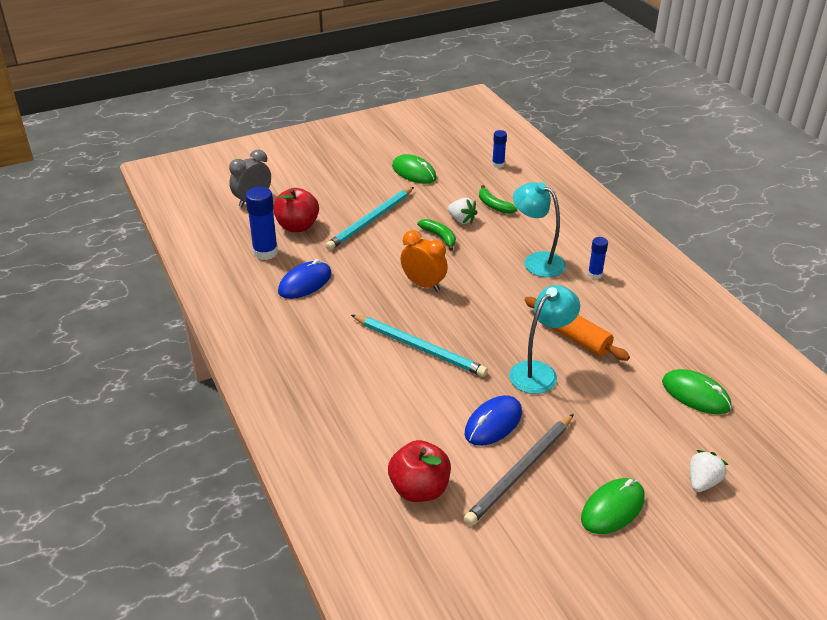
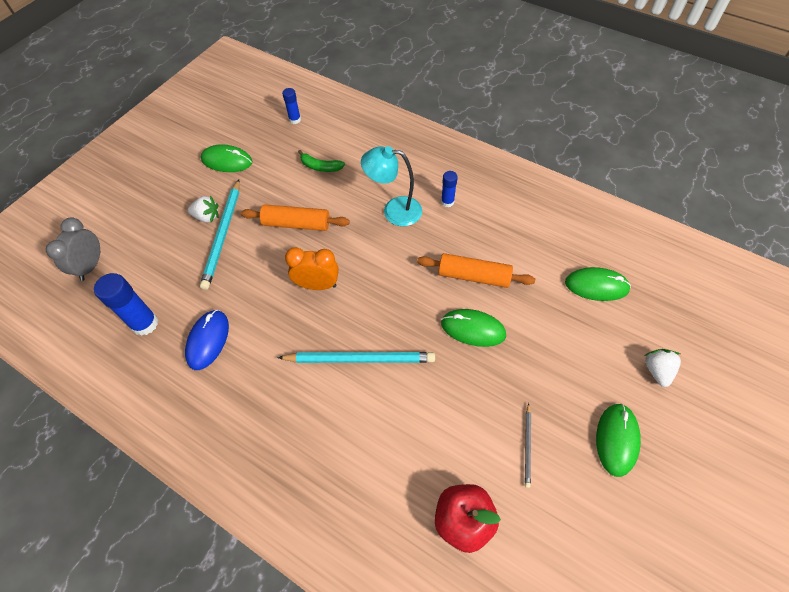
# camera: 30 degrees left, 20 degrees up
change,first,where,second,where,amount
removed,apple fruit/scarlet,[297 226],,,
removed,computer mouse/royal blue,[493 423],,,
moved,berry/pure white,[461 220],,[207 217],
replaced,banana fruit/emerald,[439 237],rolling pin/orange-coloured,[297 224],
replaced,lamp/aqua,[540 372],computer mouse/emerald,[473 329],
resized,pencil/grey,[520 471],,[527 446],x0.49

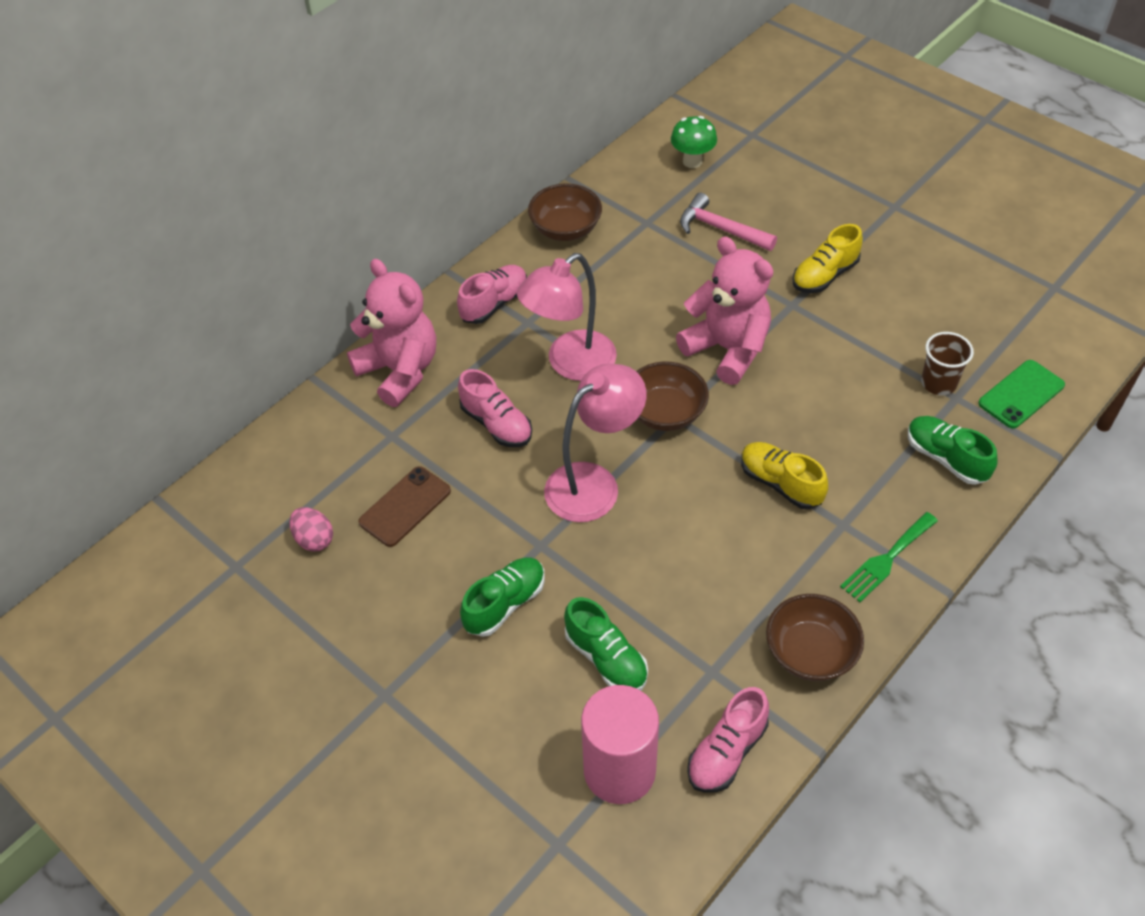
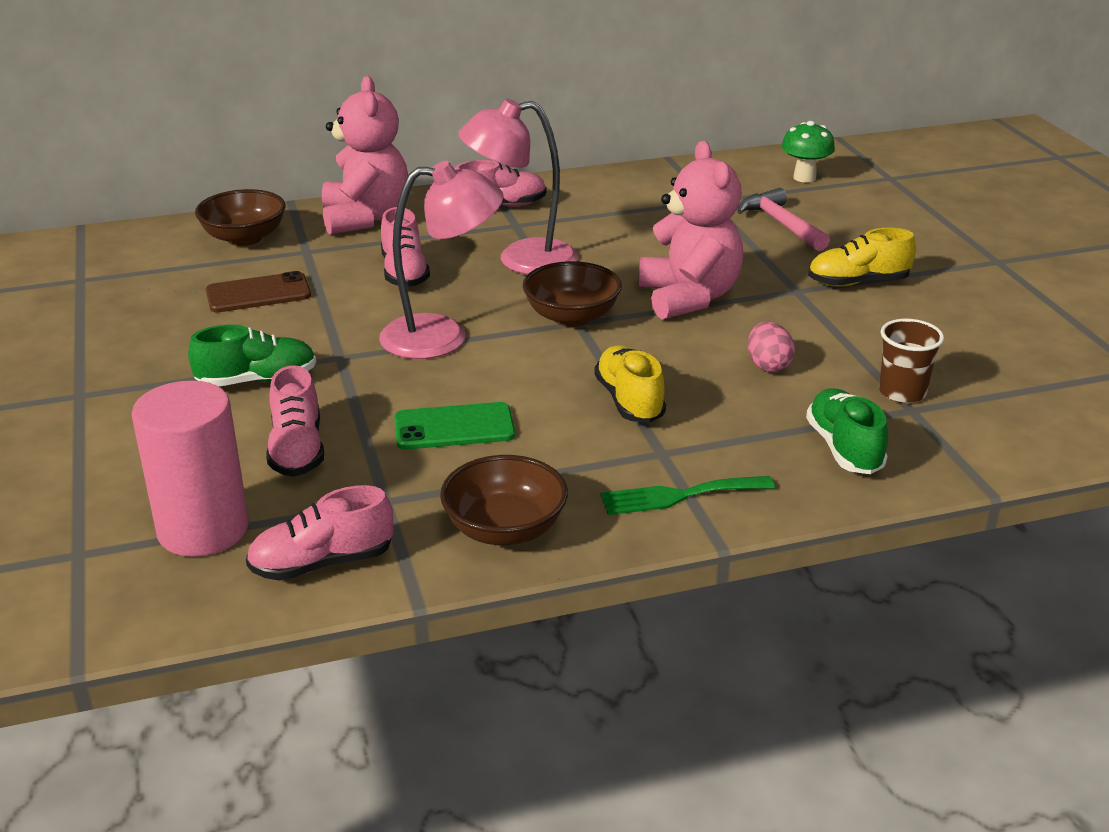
# camera: 30 degrees right, 20 degrees down
change,first,where,second,where,amount
moved,egg shape/rose-pink,[314 539],,[768 365],
moved,deep dish/russet,[565 229],,[244 238],
moved,smartphone/emerald,[1021 394],,[454 427],
recoloured,lace-up shoe/emerald,[606 658],lace-up shoe/rose-pink,[297 450],

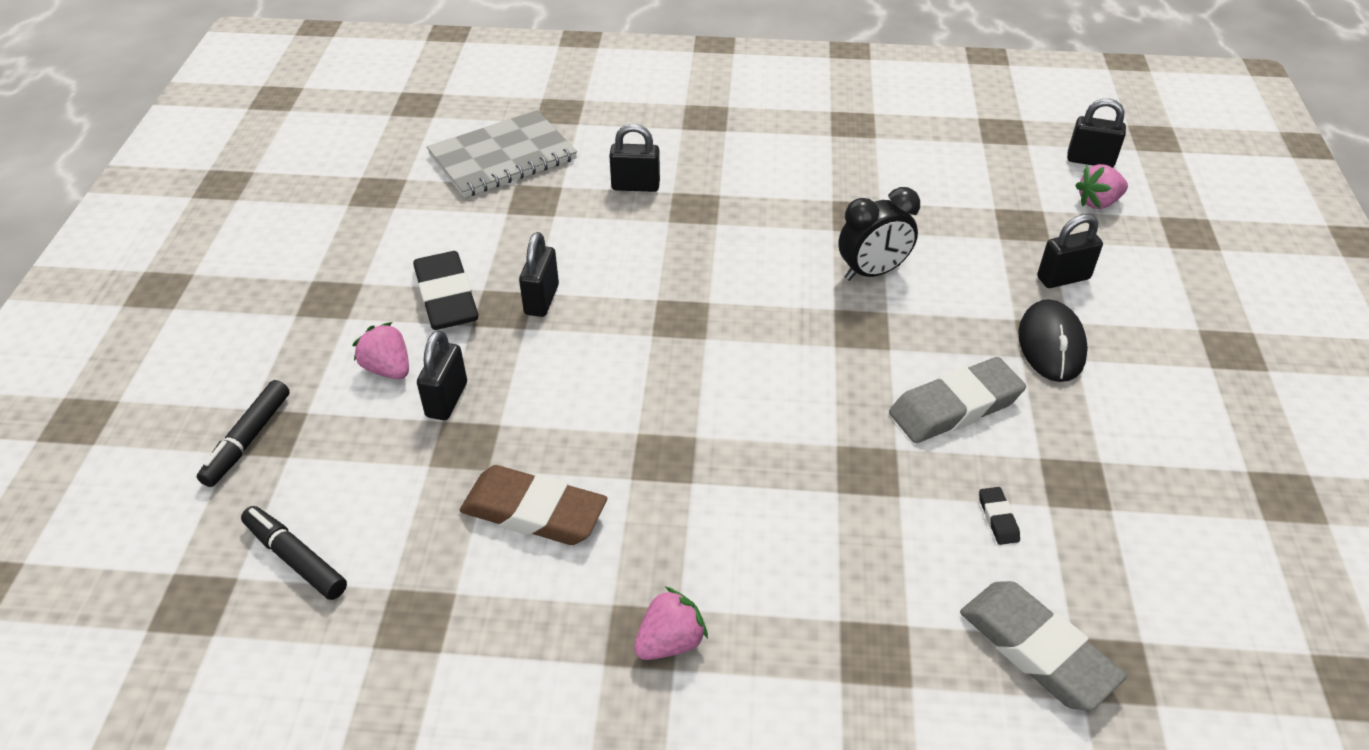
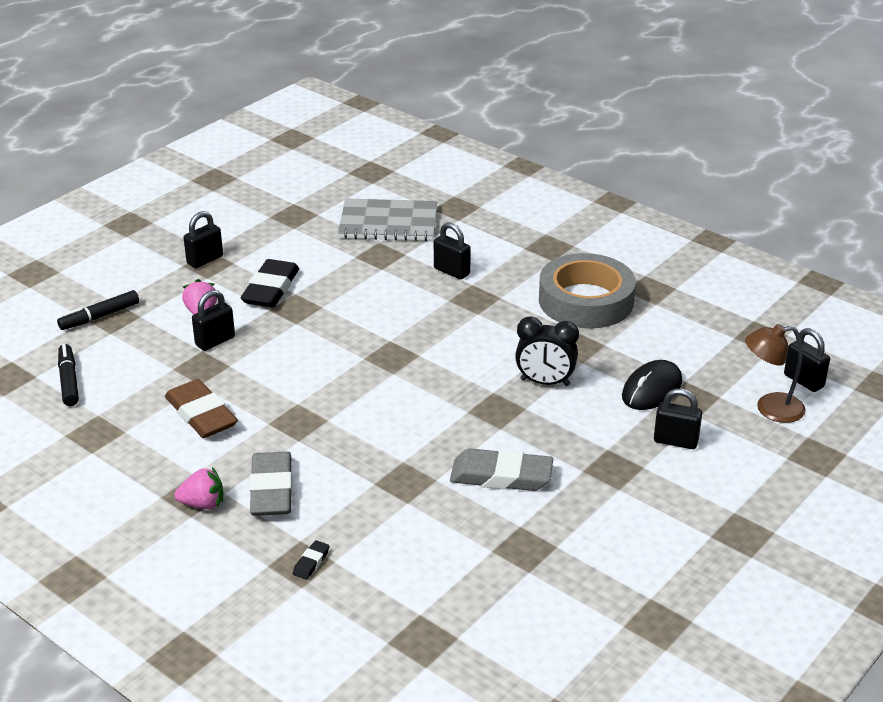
# camera: 35 degrees right, 10 degrees down
change,first,where,second,where,amount
added,,,roll of tape/grey,[586 301],
moved,small lock/ebony,[541 300],,[205 260],
moved,pencil eraser/grey,[1037 649],,[272 489],
moved,pencil eraser/ebony,[998 518],,[311 562],
moved,computer mouse/ebony,[1051 344],,[651 389],
replaced,berry/rose-pink,[1098 202],lamp/russet,[770 409],

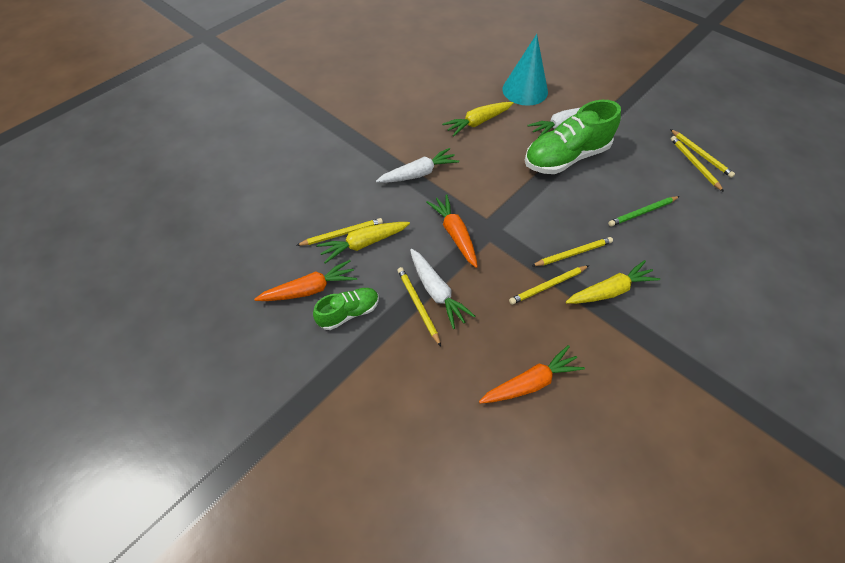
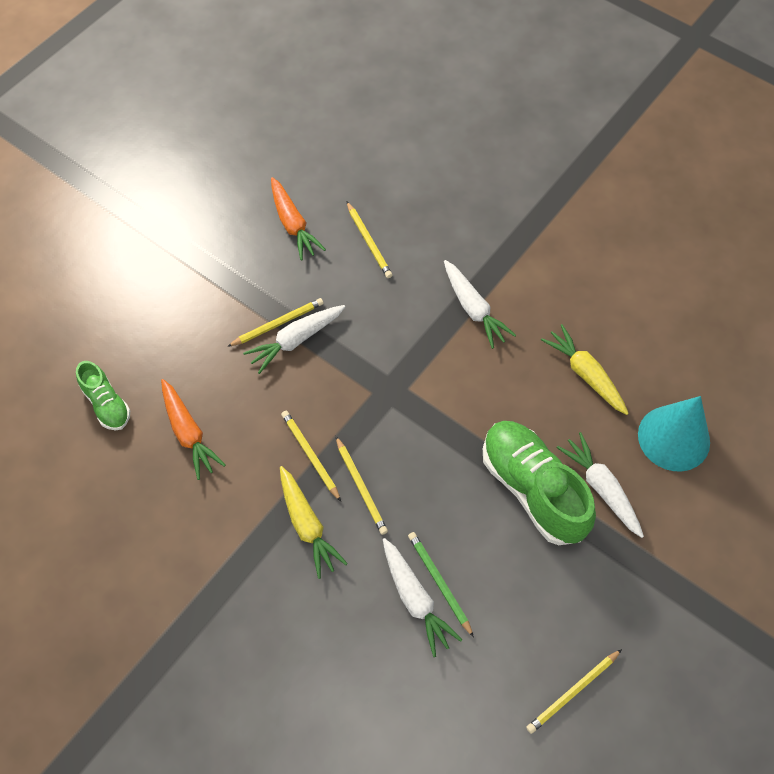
# camera: 85 degrees right, 5 degrees up
change,first,where,second,where,amount
removed,toy carrot/golden,[364 243],,,
removed,toy carrot/orange-coloured,[455 234],,,
removed,pencil/golden,[694 164],,,
added,,,toy carrot/pure white,[415 599],
moved,lace-up shoe/emerald,[349 313],,[107 404],

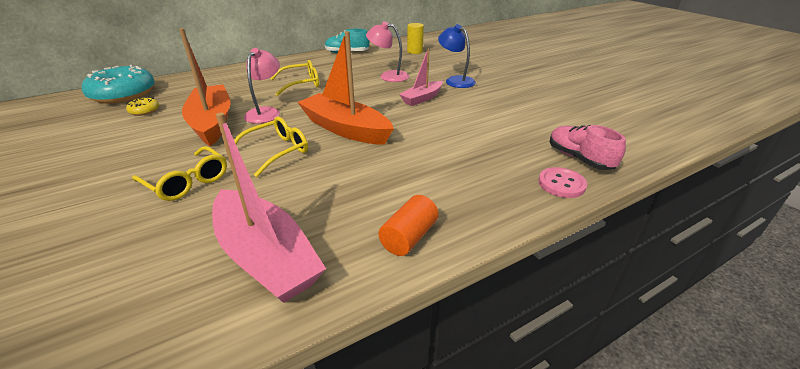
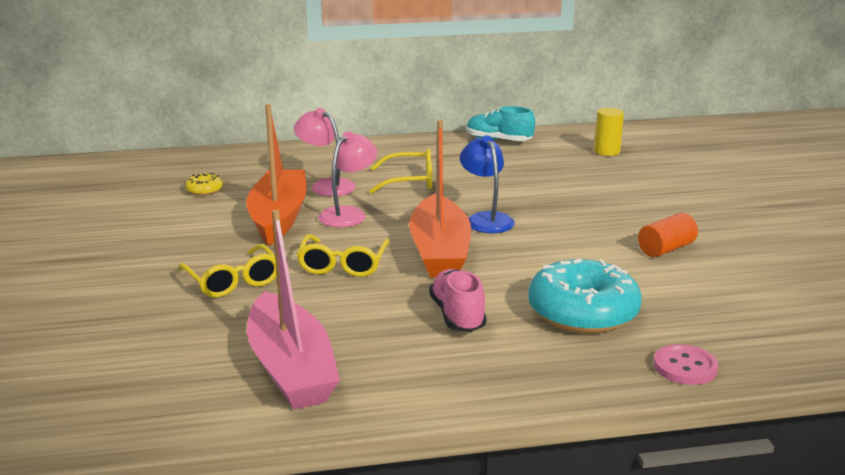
# camera: 20 degrees right, 10 degrees down
change,first,where,second,where,amount
removed,boat/rose-pink,[422 98],,,
moved,glazed donut/aqua,[123 94],,[583 312],
moved,lamp/rose-pink,[388 76],,[326 185],
moved,solid cylinder/orange-coloured,[409 237],,[666 249],
moved,lamp/royal blue,[455 80],,[486 219],
moved,lace-up shoe/rose-pink,[579 158],,[457 315],
turned,glasses/golden,[277 151],,[343 265],120 degrees clockwise
turned,boat/orange-coloured,[345 129],,[440 251],150 degrees counterclockwise

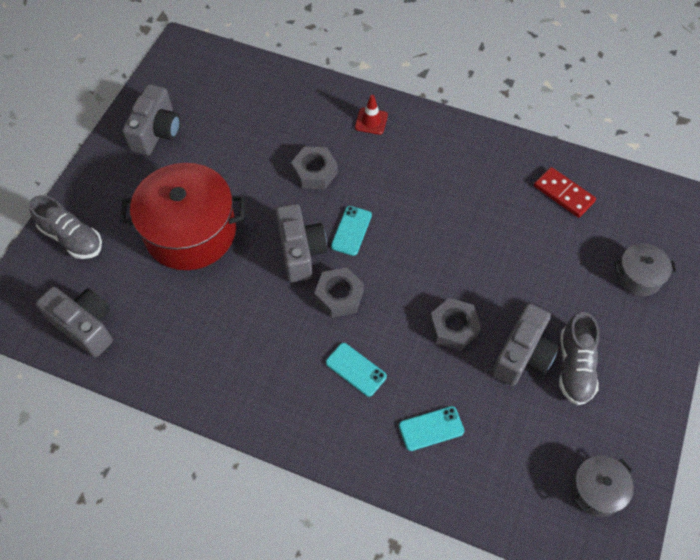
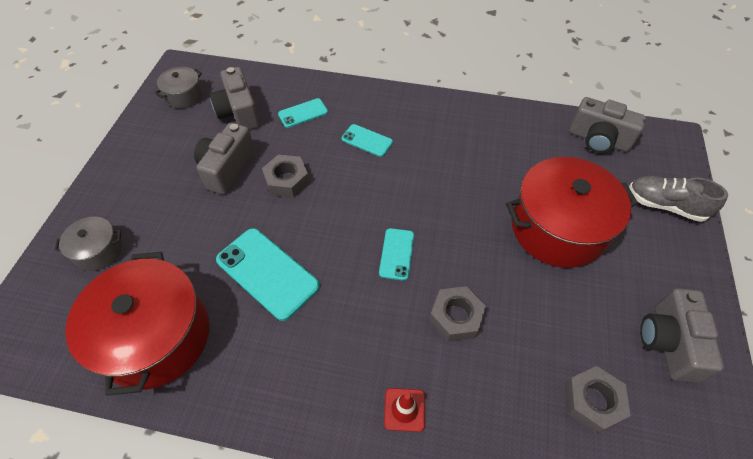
# camera: 170 degrees right, 5 degrees down
change,first,where,second,where,amount
removed,lace-up shoe/grey,[574 367],,,
added,,,smartphone/aqua,[267 273],
moved,compact camera/grey,[300 251],,[239 112],
moved,hexagon nut/grey,[339 296],,[592 402],
replaced,domino piece/scarlet,[563 194],cooking pot/scarlet,[156 336],

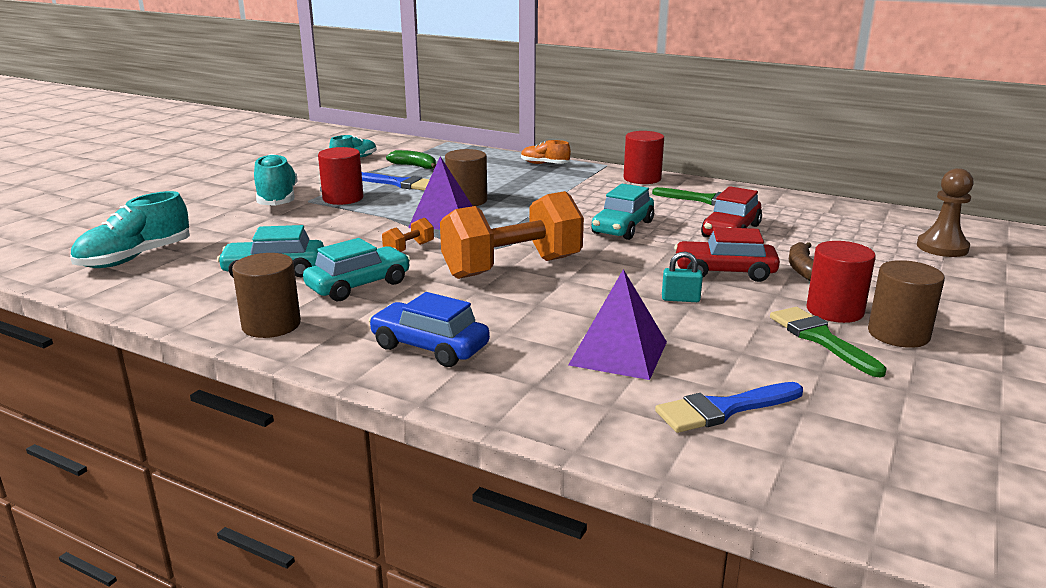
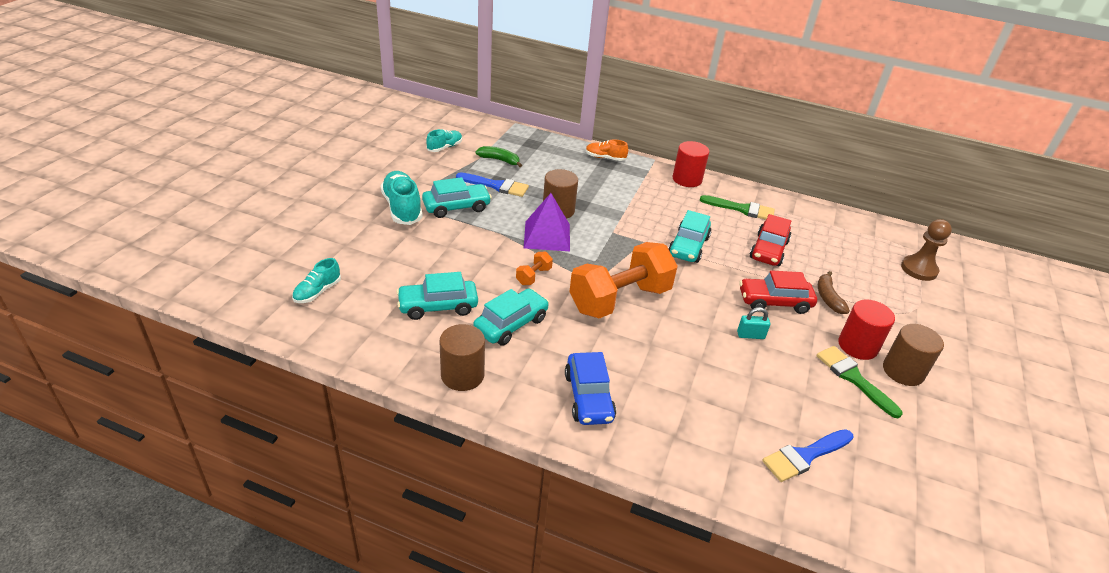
# camera: 10 degrees left, 15 degrees up
change,first,where,second,where,amount
removed,pyramid/violet,[618 353],,,
replaced,solid cylinder/scarlet,[343 198],car/aqua,[456 207],
turned,car/royal blue,[429 347],,[588 397],120 degrees counterclockwise
resized,lace-up shoe/aqua,[135 258],,[317 292],x0.59

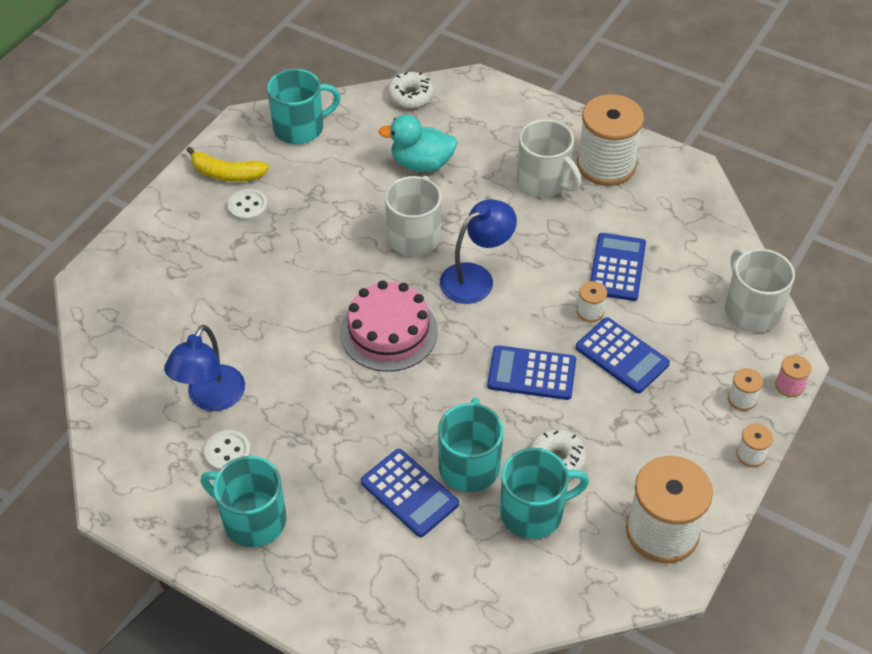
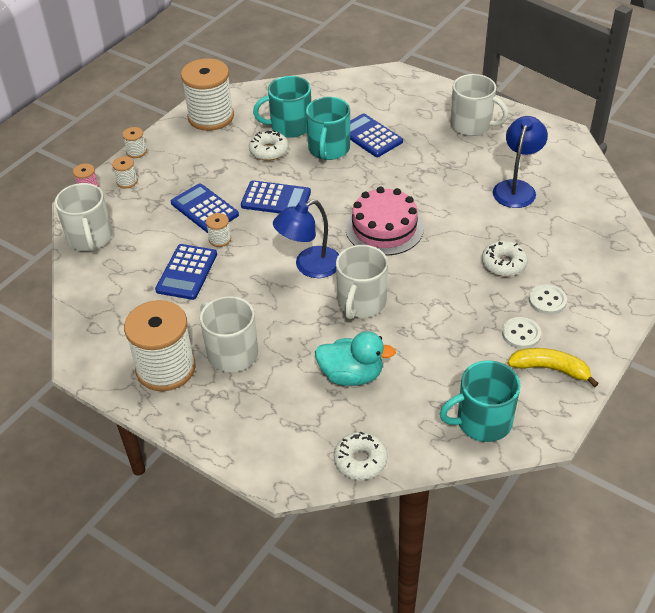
# camera: 175 degrees left, 5 degrees down
change,first,where,second,where,amount
added,,,glazed donut/pure white,[503 264],
moved,button/pure white,[227 452],,[547 301],
recoloured,mug/aqua,[253 519],mug/pure white,[472 125],

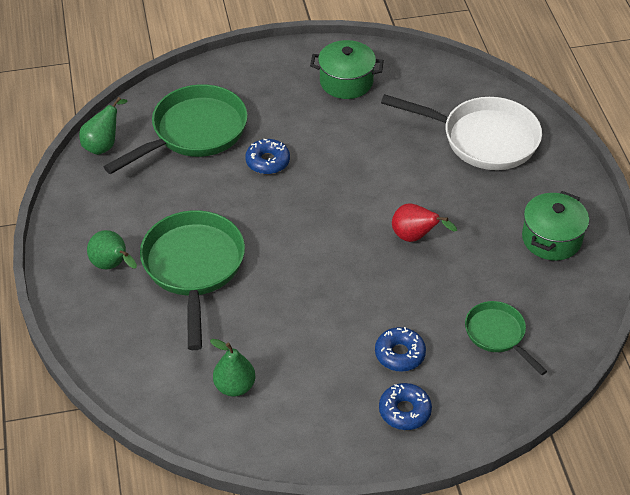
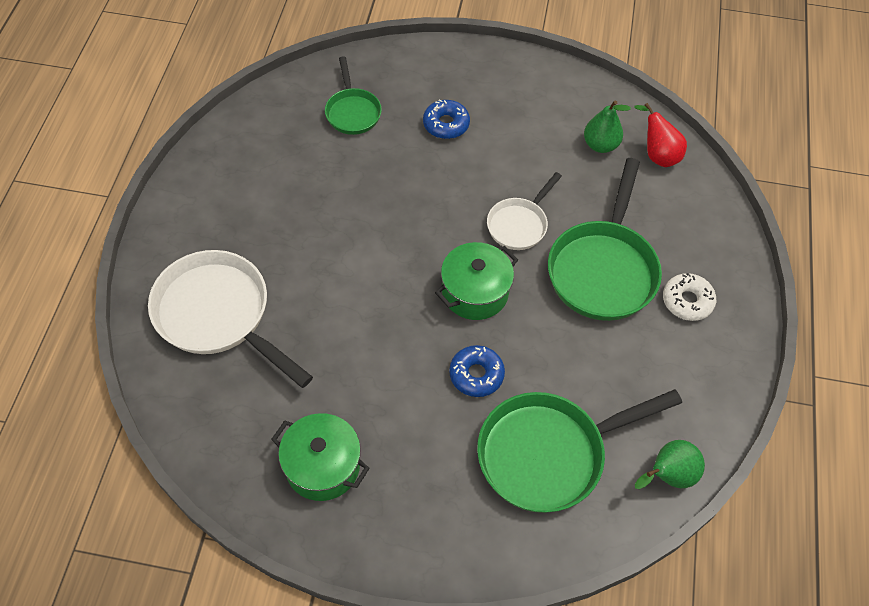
# camera: 160 degrees left, 10 degrees up
change,first,where,second,where,amount
removed,glazed donut/royal blue,[404 411],,,
added,,,frying pan/pure white,[519 224],
moved,pear/scarlet,[415 237],,[657 155],
moved,cooking pot/emerald,[551 239],,[475 292],
replaced,pear/emerald,[112 265],glazed donut/pure white,[687 301],

